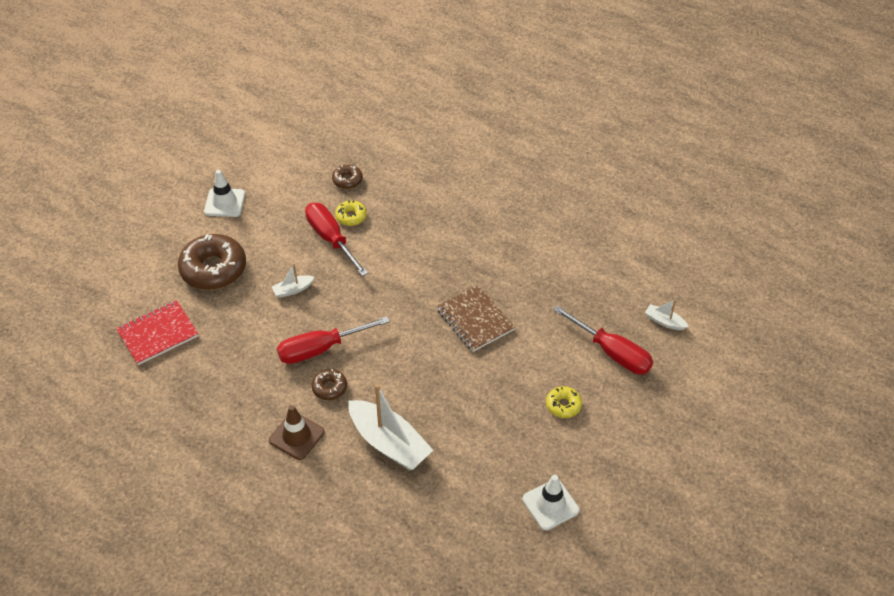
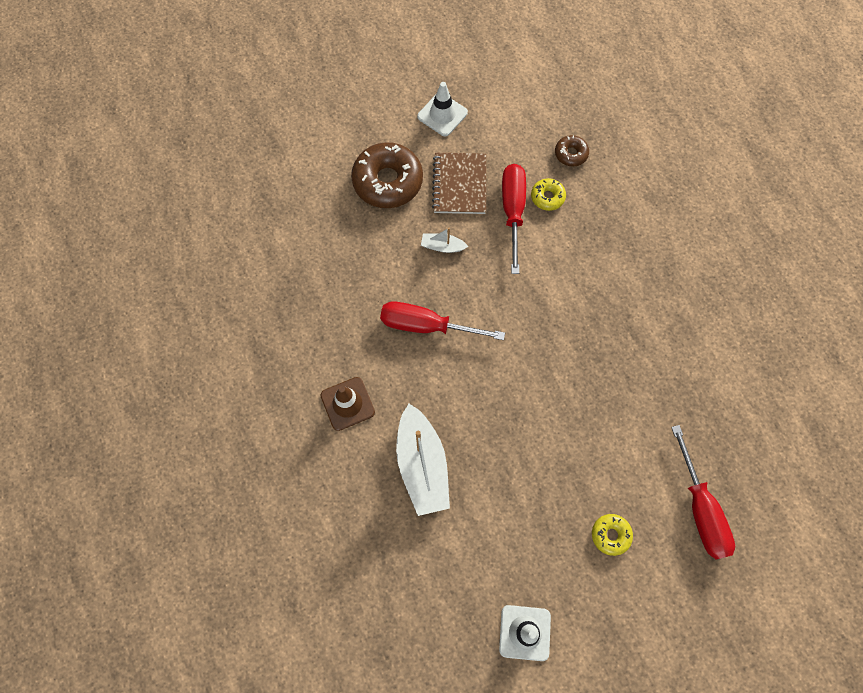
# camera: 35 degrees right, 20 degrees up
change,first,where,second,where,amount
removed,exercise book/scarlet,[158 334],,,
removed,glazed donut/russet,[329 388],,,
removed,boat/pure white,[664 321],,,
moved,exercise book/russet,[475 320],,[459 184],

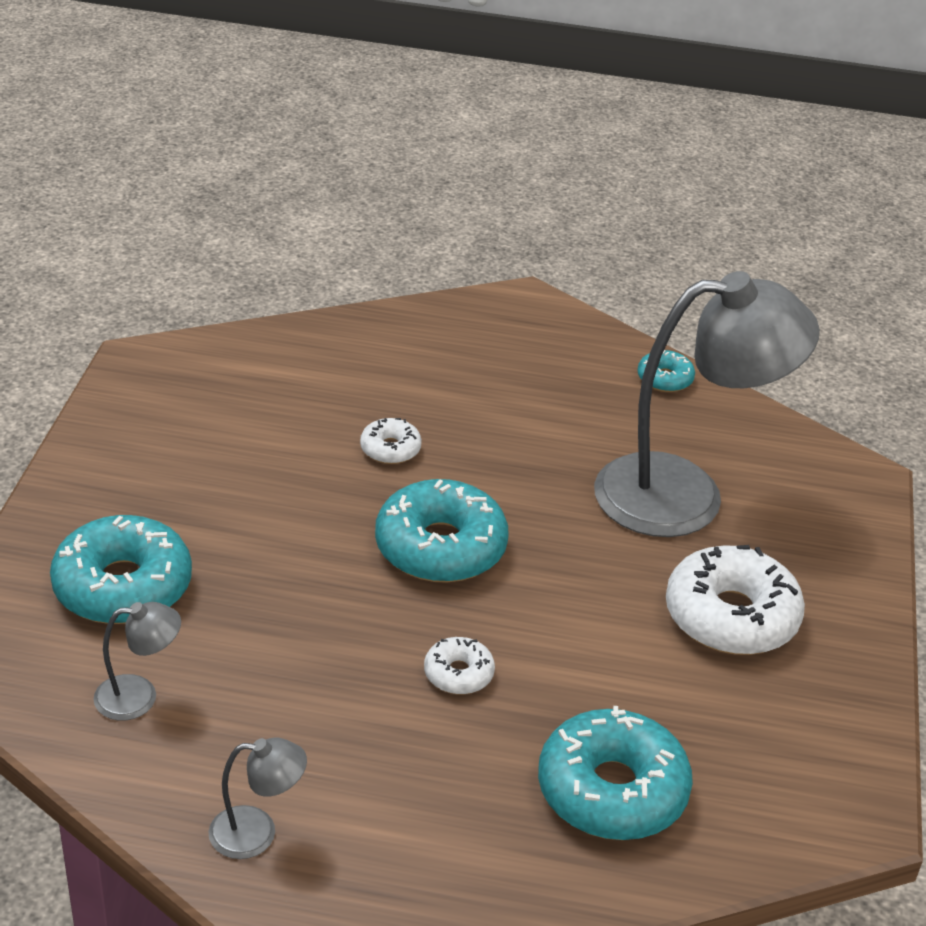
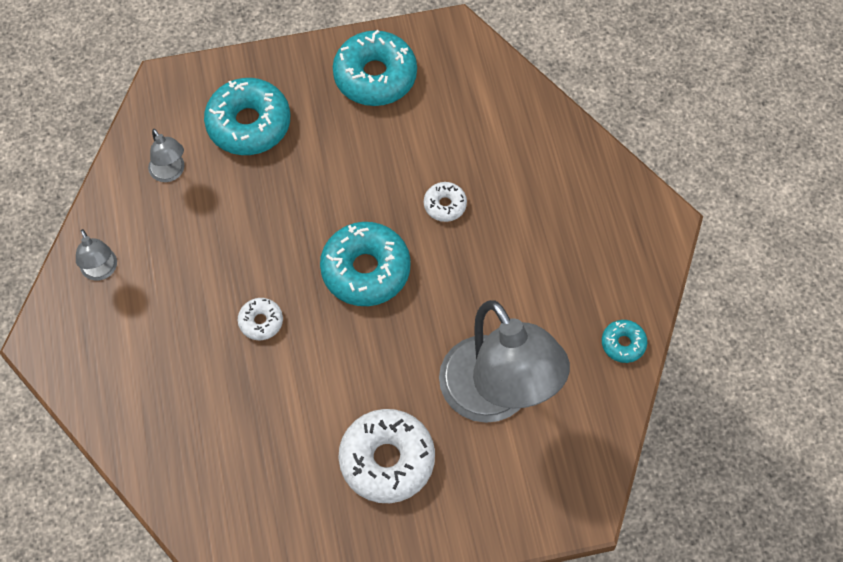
# camera: 70 degrees right, 25 degrees up
change,first,where,second,where,amount
moved,glazed donut/aqua,[612 790],,[375 76],

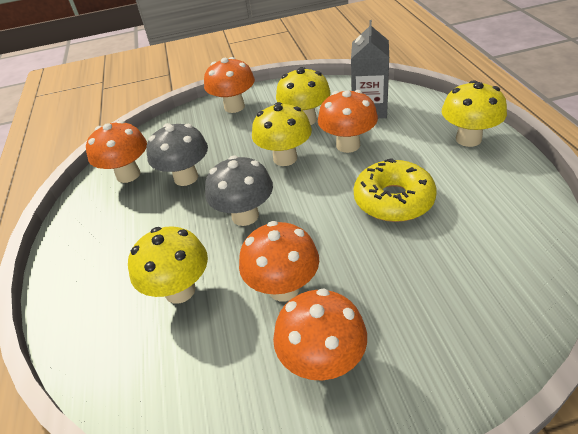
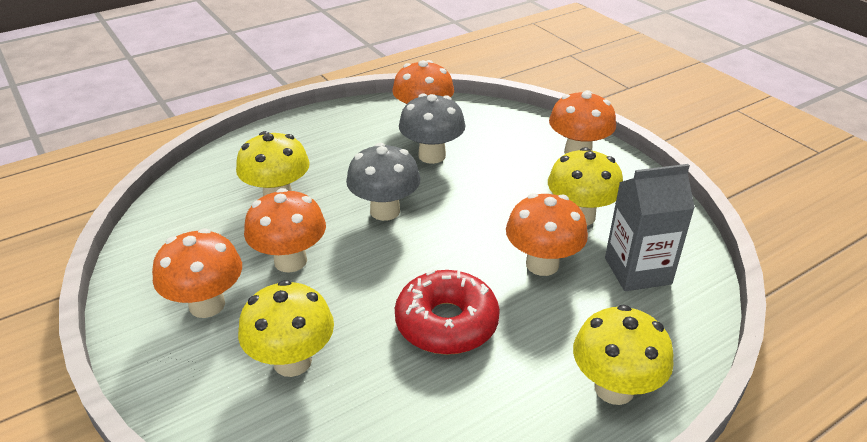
# camera: 65 degrees right, 5 degrees down
change,first,where,second,where,amount
moved,mushroom/golden,[285 158],,[292 361],
recoloured,glazed donut/golden,[393 200],glazed donut/scarlet,[446 323],

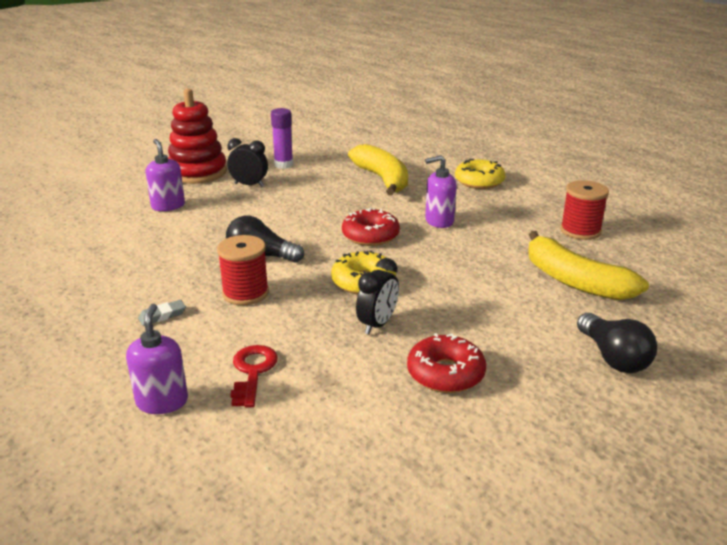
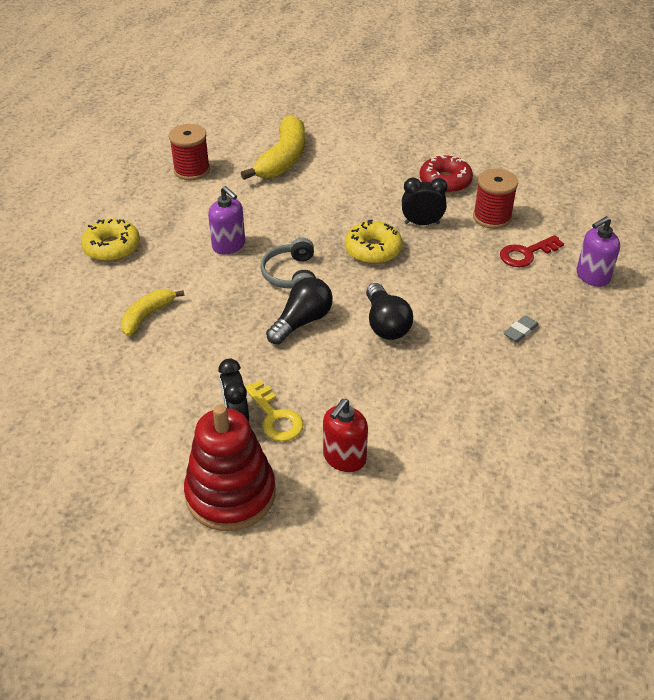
# camera: 120 degrees left, 15 degrees up
change,first,where,second,where,amount
removed,glue/violet,[283 165],,,
added,,,latchkey/golden,[275 417],
moved,reel of thread/scarlet,[245 293],,[492 217],
moved,lightbulb/ebony,[613 357],,[302 321],
replaced,glazed donut/scarlet,[370 236],headset/grey,[291 275],
recoloured,soap dispenser/violet,[168 206],soap dispenser/scarlet,[344 458],
turned,pencil eraser/grey,[162 315],,[520 331],75 degrees counterclockwise
resized,banana fruit/golden,[382 179],,[147 316],x0.58

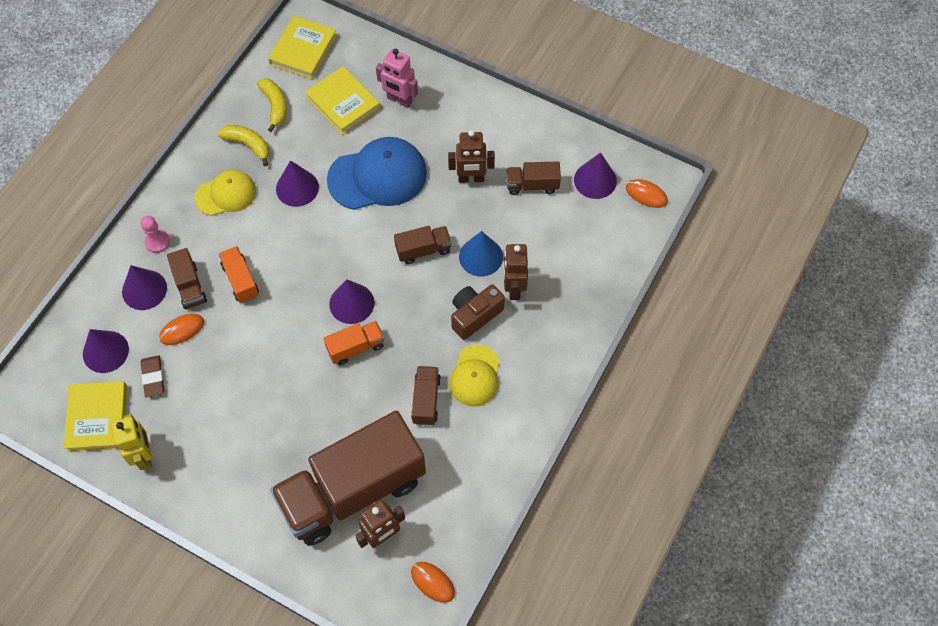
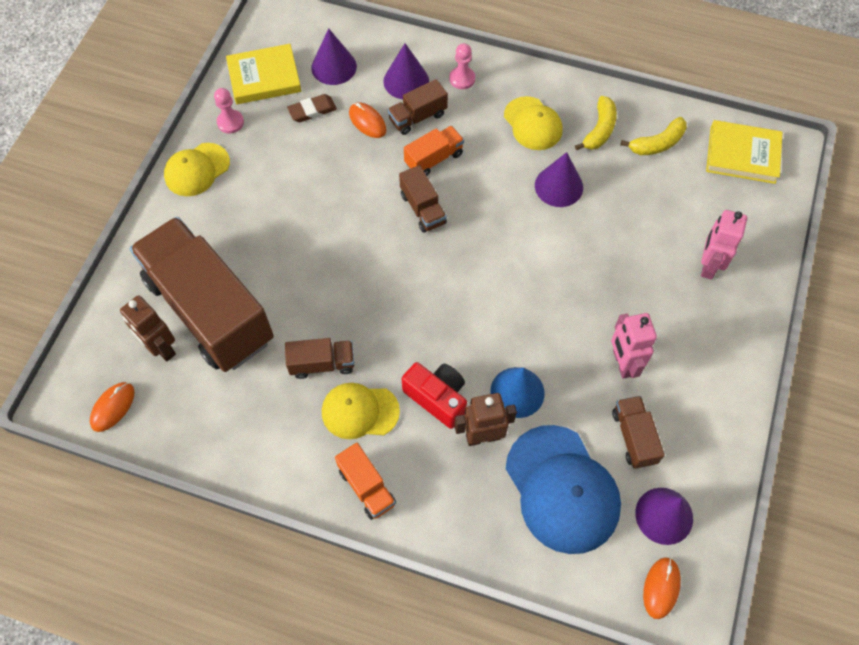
# camera: 80 degrees right, 0 degrees up
change,first,where,second,where,amount
removed,book/golden,[343 103],,,
removed,cone shape/violet,[351 303],,,
added,,,peaked cap/golden,[197 170],
moved,toy truck/orange-coloured,[355 347],,[366 487],
moved,peaked cap/royal blue,[377 176],,[562 489],
moved,toy truck/russet,[423 250],,[423 209],
replaced,robot/golden,[144 455],pawn/rose-pink,[230 122],
recoloured,robot/russet,[471 178],robot/rose-pink,[622 363],
recoloured,compact camera/russet,[474 315],compact camera/scarlet,[437 398],

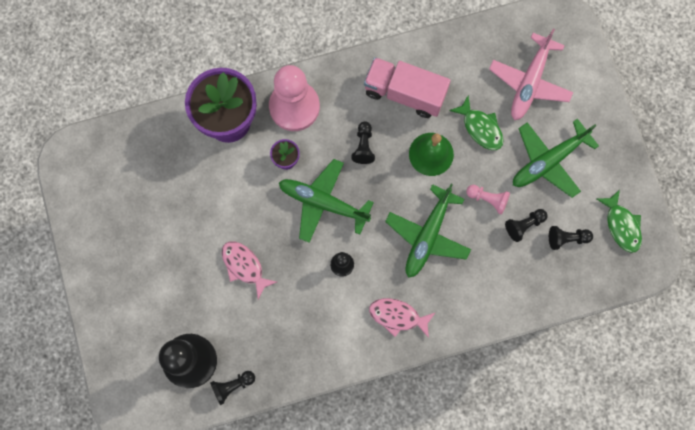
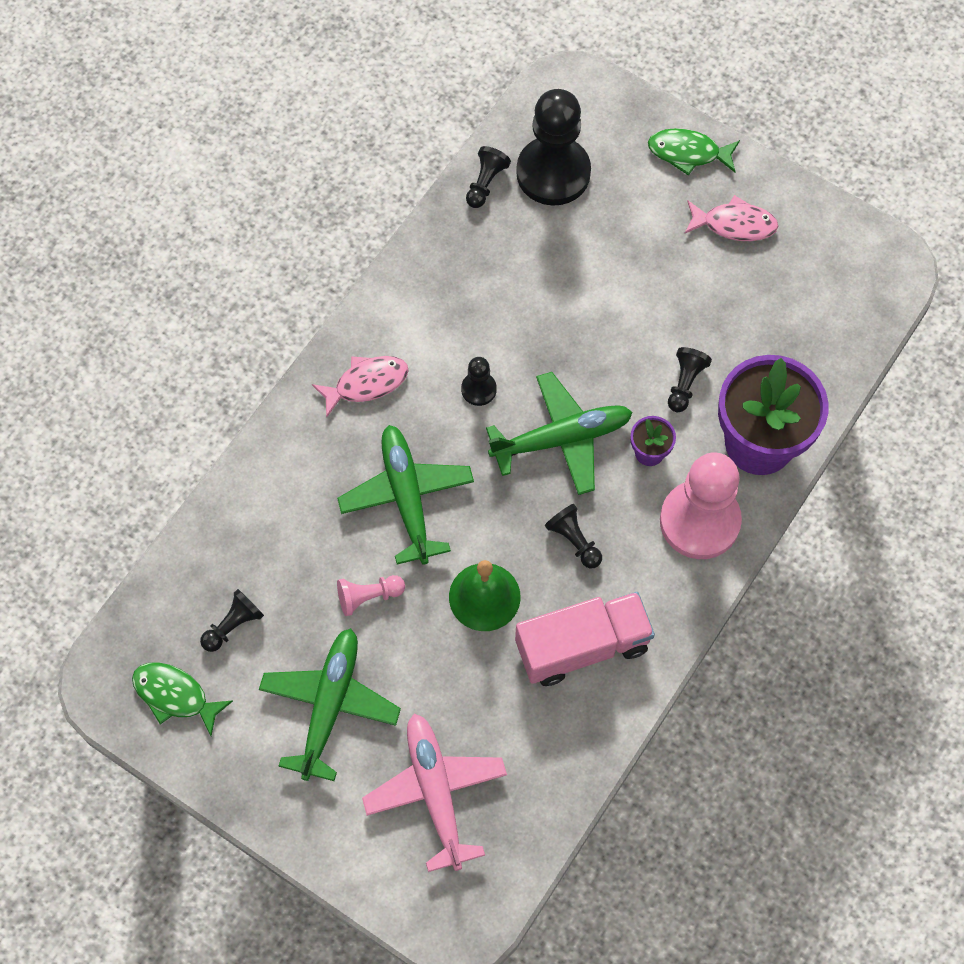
# camera: 140 degrees right, 10 degrees down
change,first,where,second,where,amount
moved,fish figure/rose-pink,[244 266],,[734 224],
moved,fish figure/emerald,[480 128],,[688 153],
moved,pawn/ebony,[524 225],,[685 384],

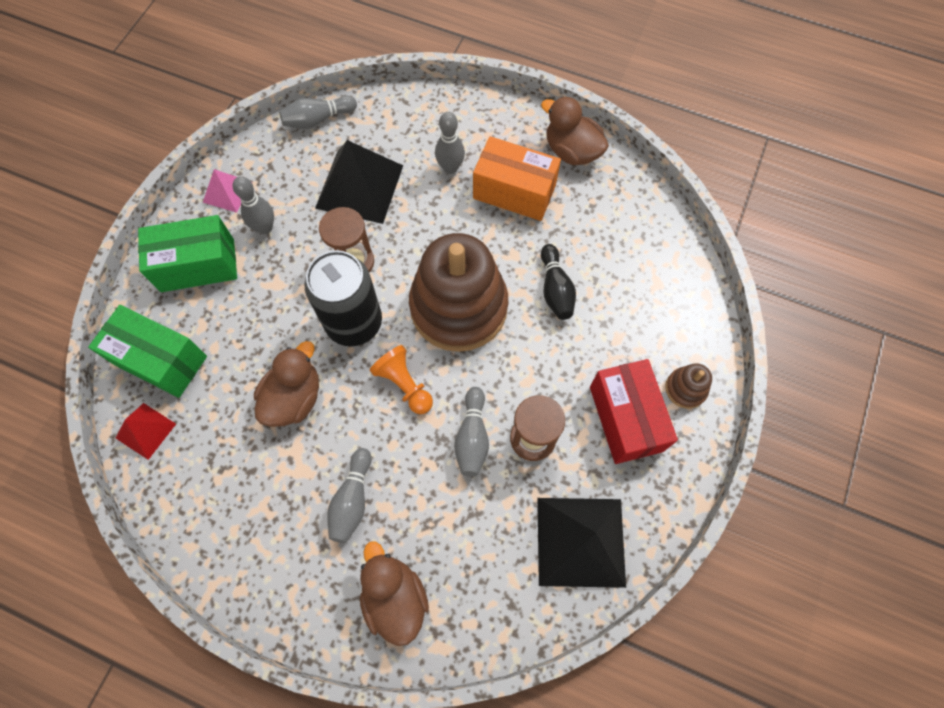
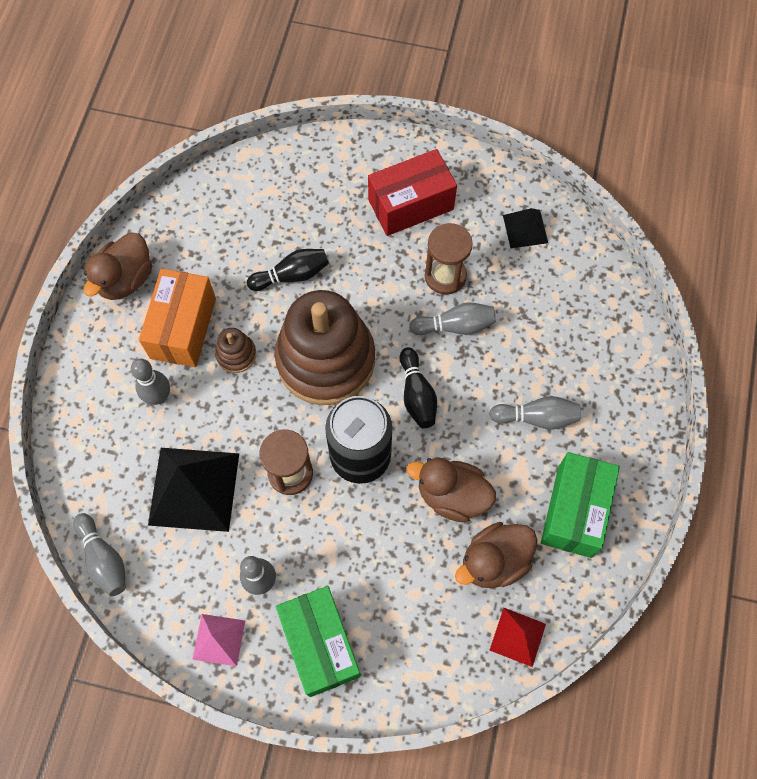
# camera: 100 degrees left, 0 degrees up
change,first,where,second,where,amount
moved,parcel/emerald,[160 360],,[574 511],
moved,duck/russet,[395 597],,[494 561],
moved,stacking rings/russet,[685 389],,[236 354],
replaced,pawn/orange-coloured,[404 384],tenpin/ebony,[417 394],
resized,pyramid/ebony,[580 541],,[525 229],x0.53

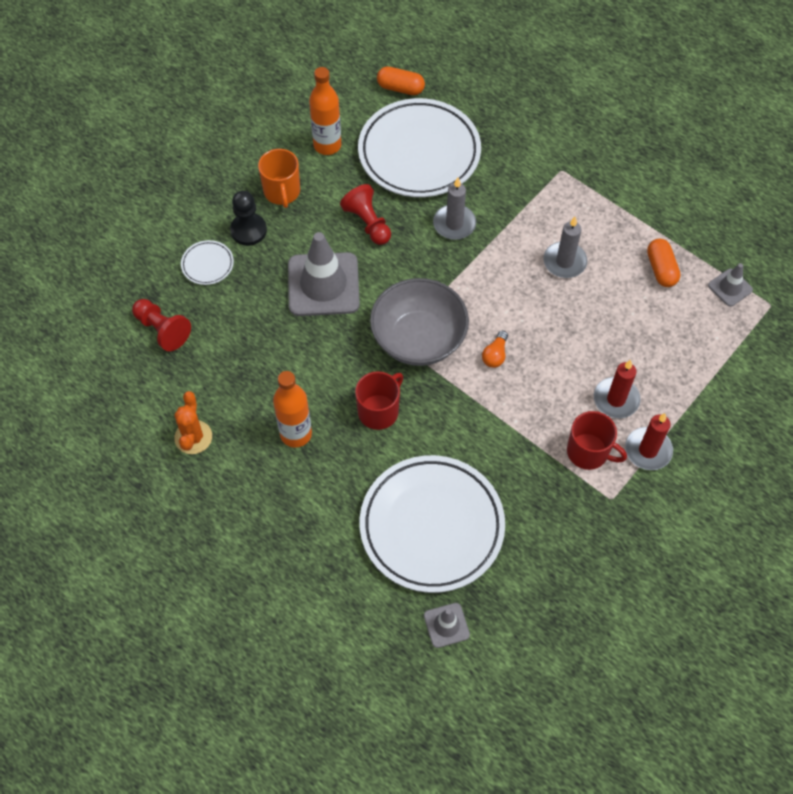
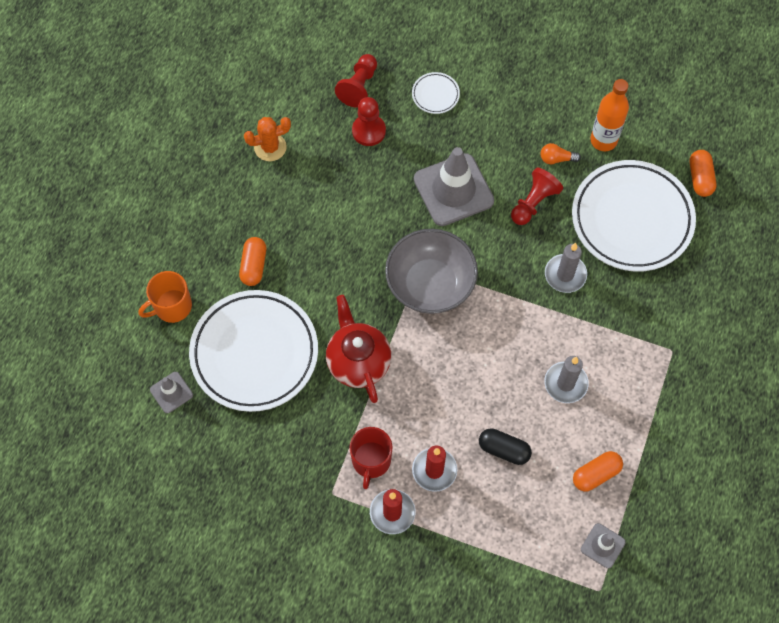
# camera: 70 degrees right, 5 degrees up
change,first,where,second,where,amount
removed,pawn/ebony,[248 230],,,
removed,bottle/orange-coloured,[296 434],,,
removed,mug/scarlet,[379 411],,,
added,,,capsule/orange-coloured,[254 266],
added,,,teapot/scarlet,[358 362],
added,,,pawn/scarlet,[368 131],
added,,,capsule/ebony,[504 449],
moved,mug/orange-coloured,[282 192],,[172 306],
moved,lightbulb/orange-coloured,[495 355],,[556 159],

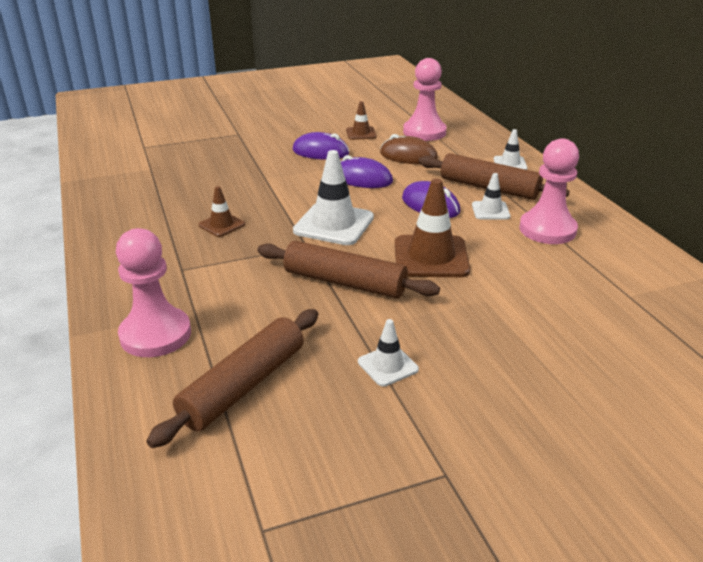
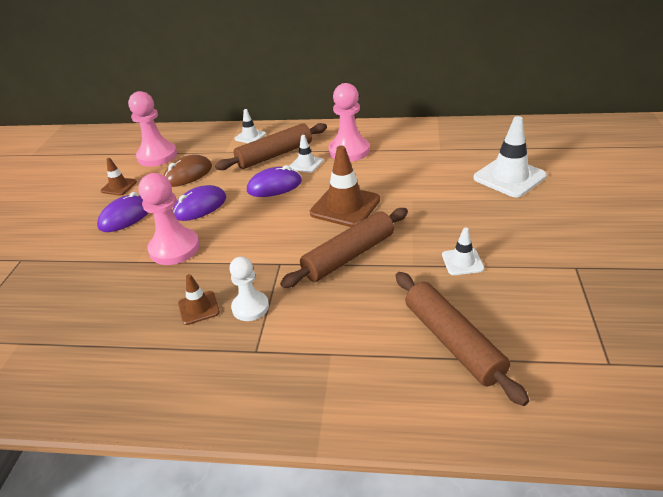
# camera: 60 degrees left, 5 degrees up
change,first,where,second,where,amount
added,,,pawn/pure white,[250 307],
moved,pawn/rose-pink,[155 334],,[174 248],
moved,safety cone/pure white,[334 224],,[509 177],

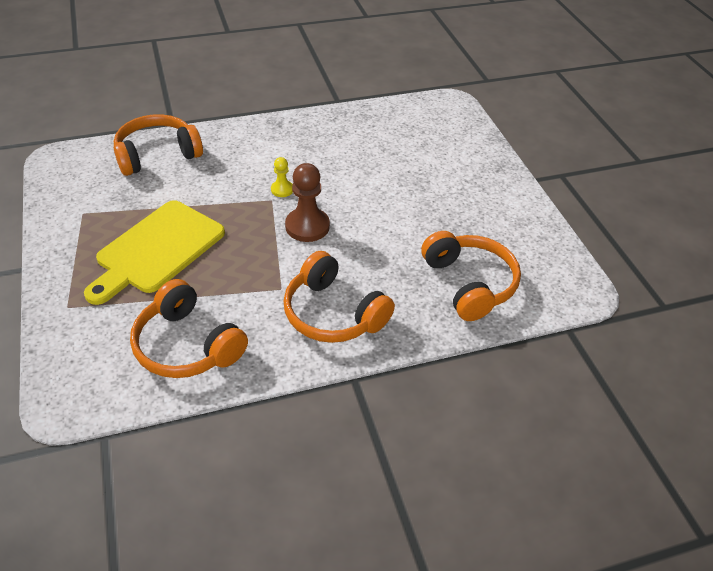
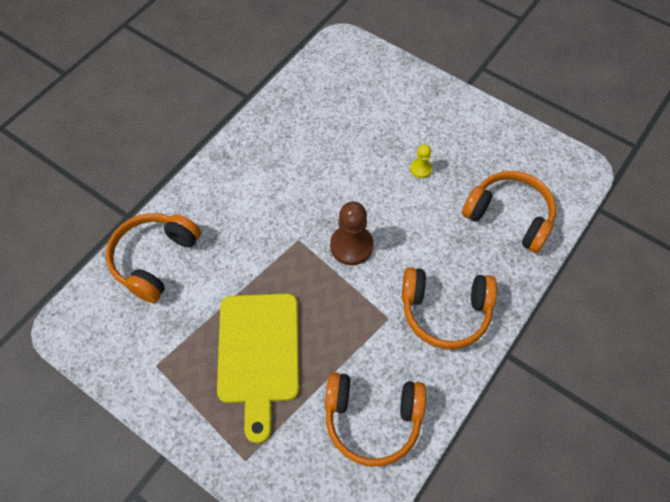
# camera: 35 degrees left, 15 degrees up
change,first,where,second,where,amount
moved,pawn/golden,[282 189],,[420 169],

